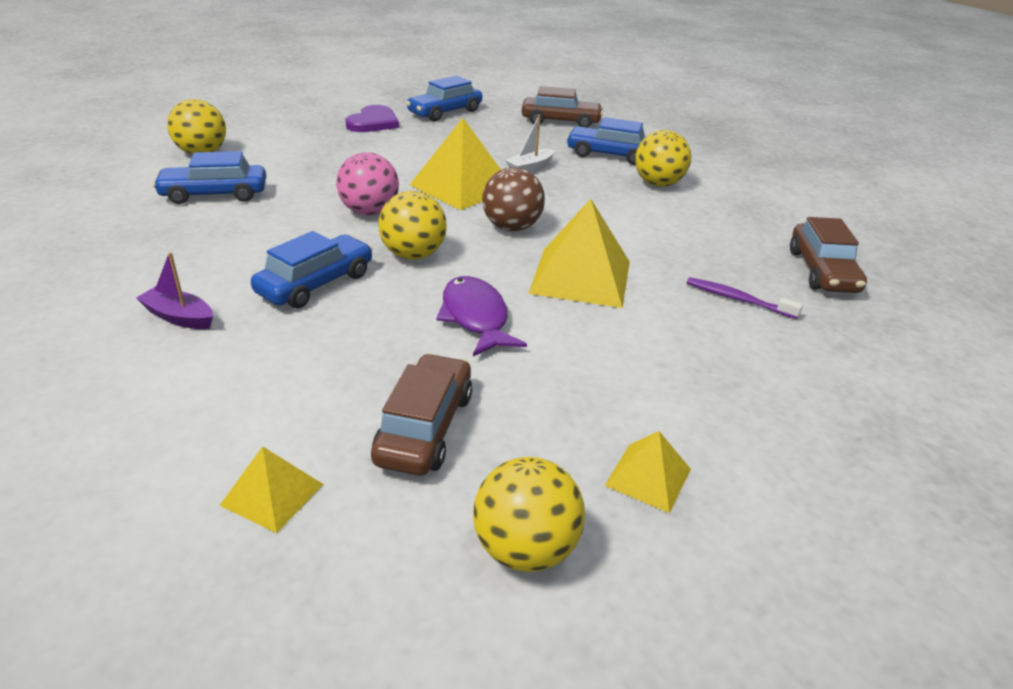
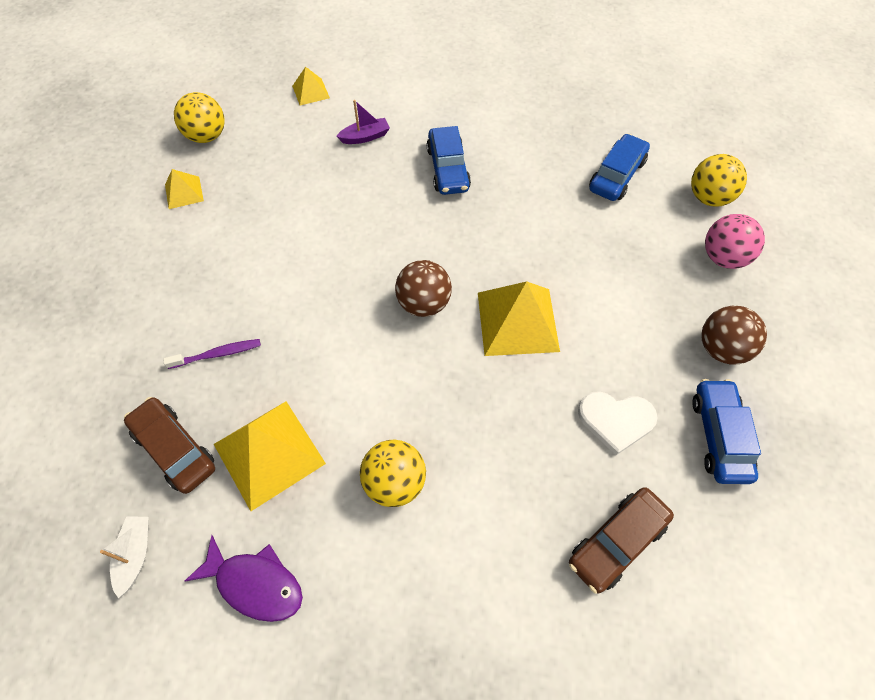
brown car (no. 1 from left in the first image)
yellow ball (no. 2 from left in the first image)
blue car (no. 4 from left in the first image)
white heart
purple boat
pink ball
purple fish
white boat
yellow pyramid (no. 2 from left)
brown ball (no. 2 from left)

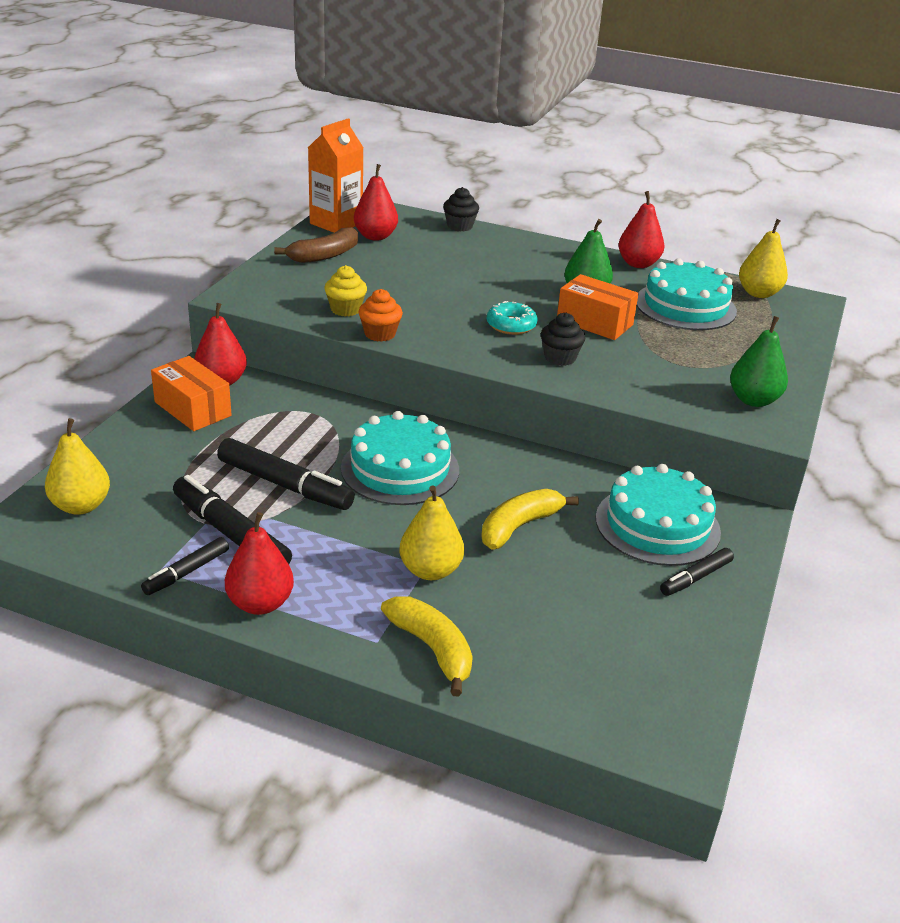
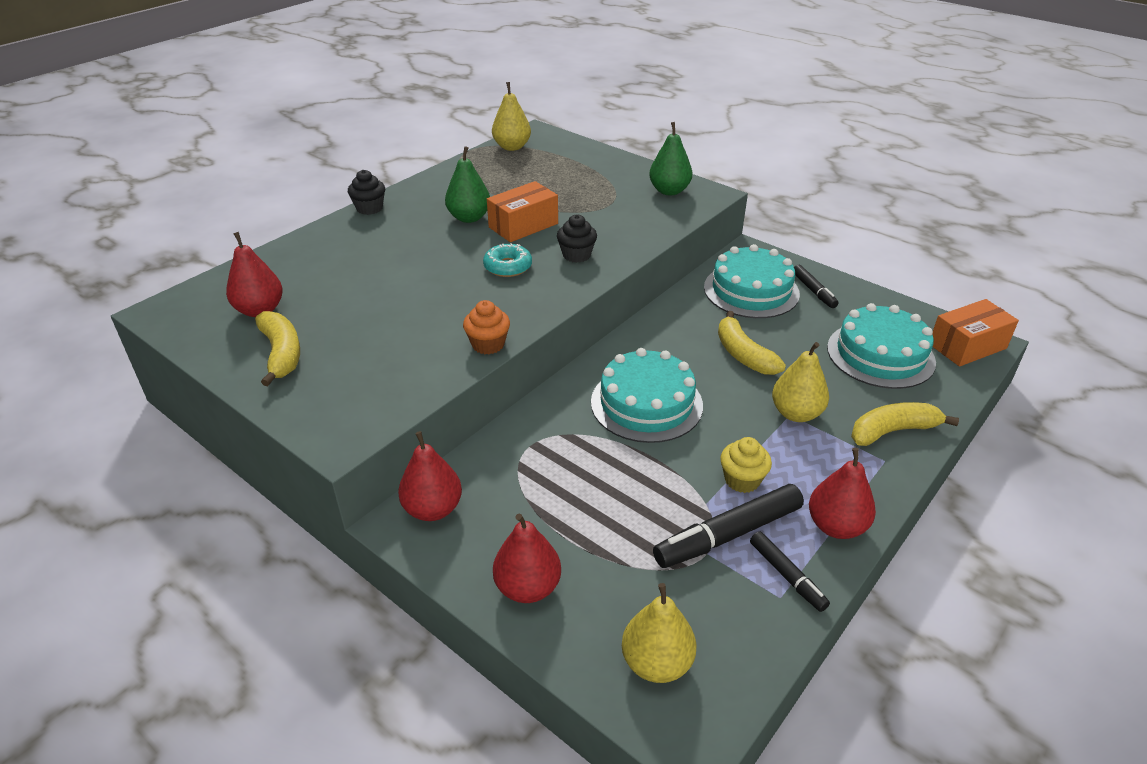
black marker (no. 3 from left in the first image)
orange carton
orange box (no. 2 from left)
yellow cupcake
black cupcake (no. 1 from left)
red pear (no. 3 from left)
turquoise cake (no. 3 from left)
yellow banana (no. 1 from left)

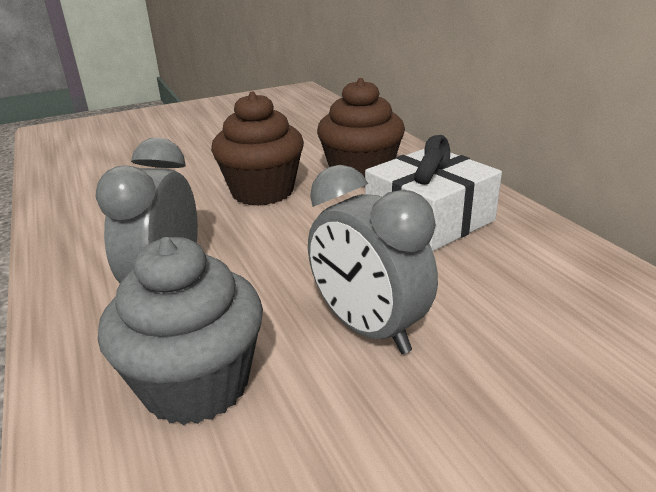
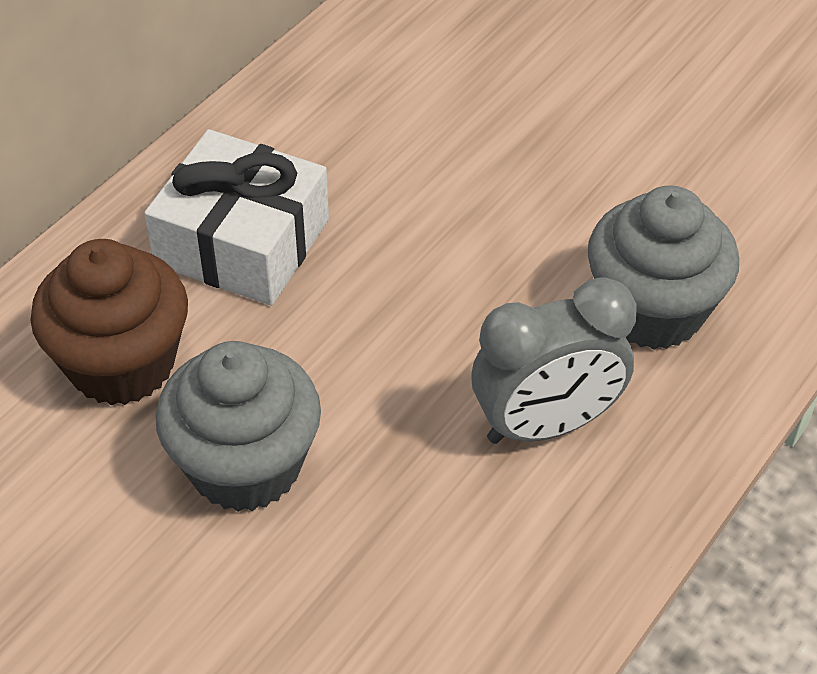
grey clock (no. 2 from left in the first image)
grey cupcake (no. 1 from left)

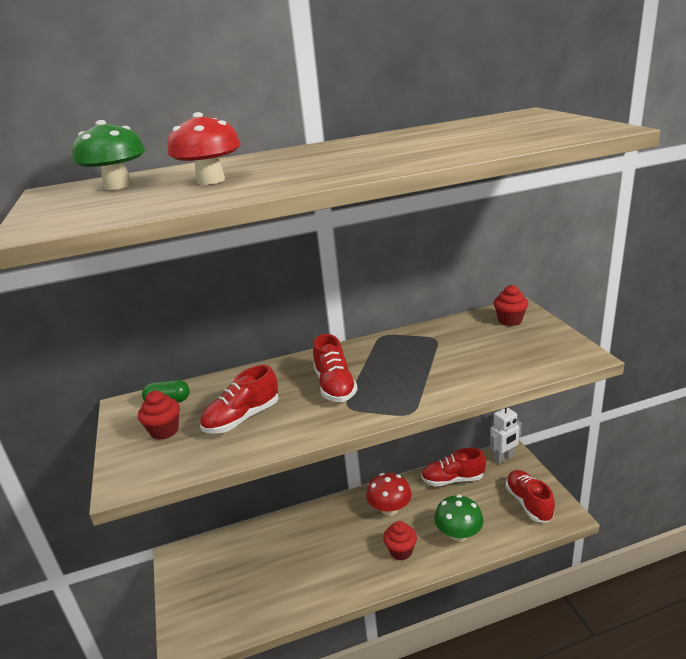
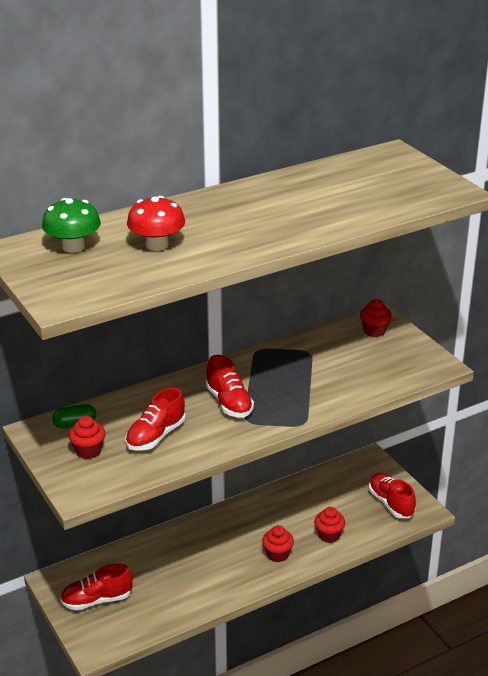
red mushroom (no. 2 from left in the first image)
white robot
red shoe (no. 1 from left)
red cupcake (no. 3 from left)

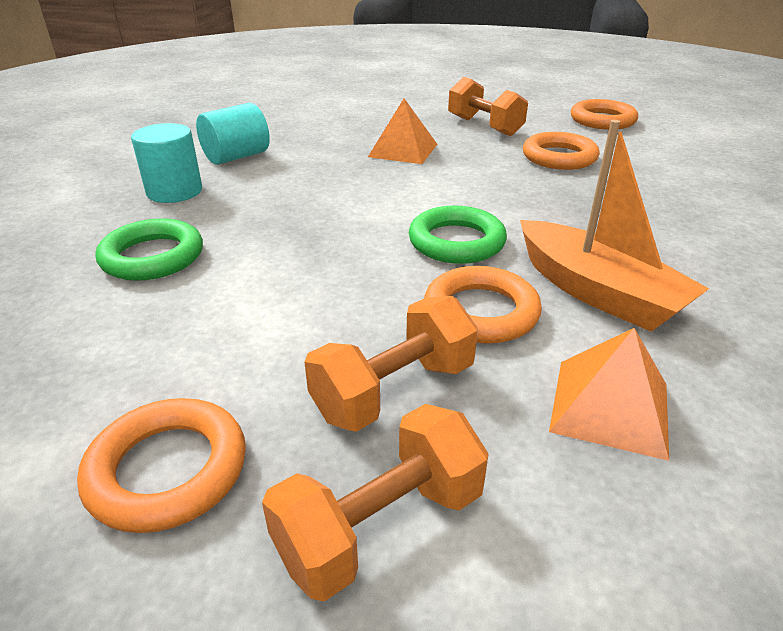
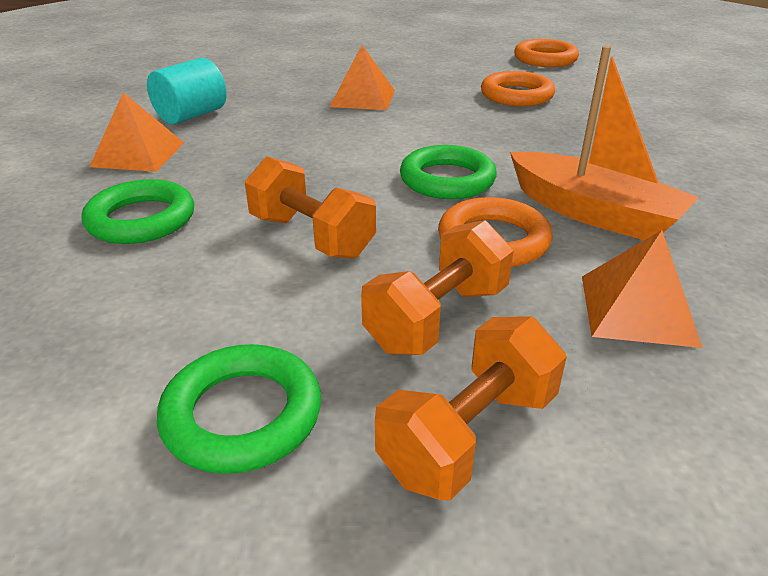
orange dumbbell (no. 1 from left)
orange pyramid (no. 1 from left)
green ring (no. 2 from left)

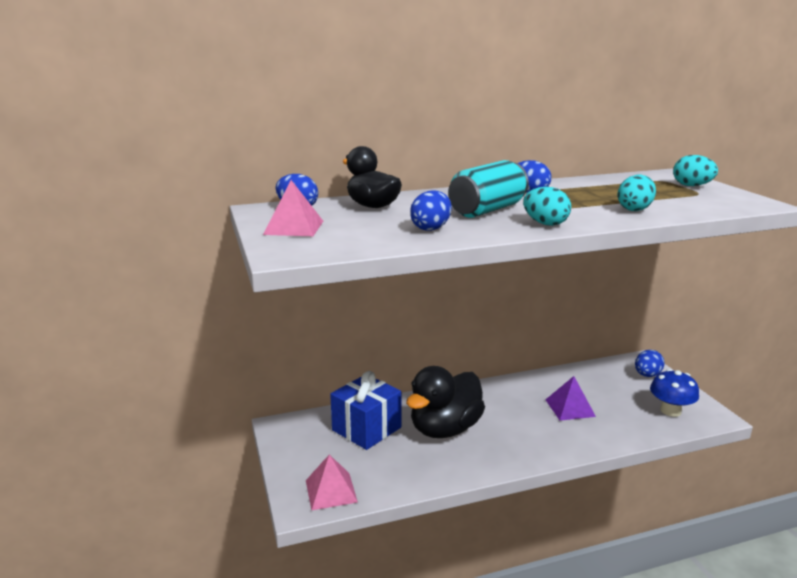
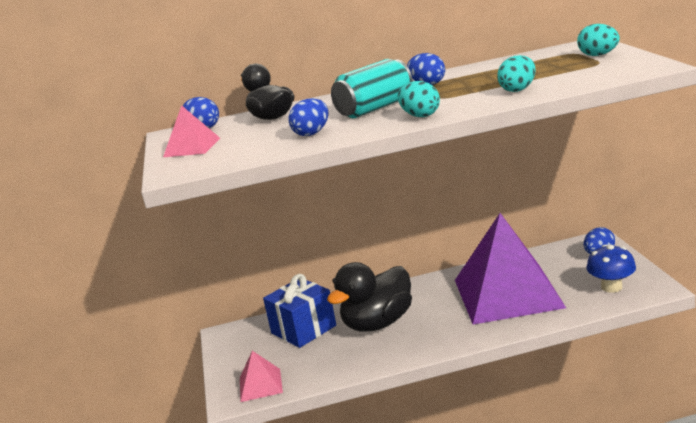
purple pyramid

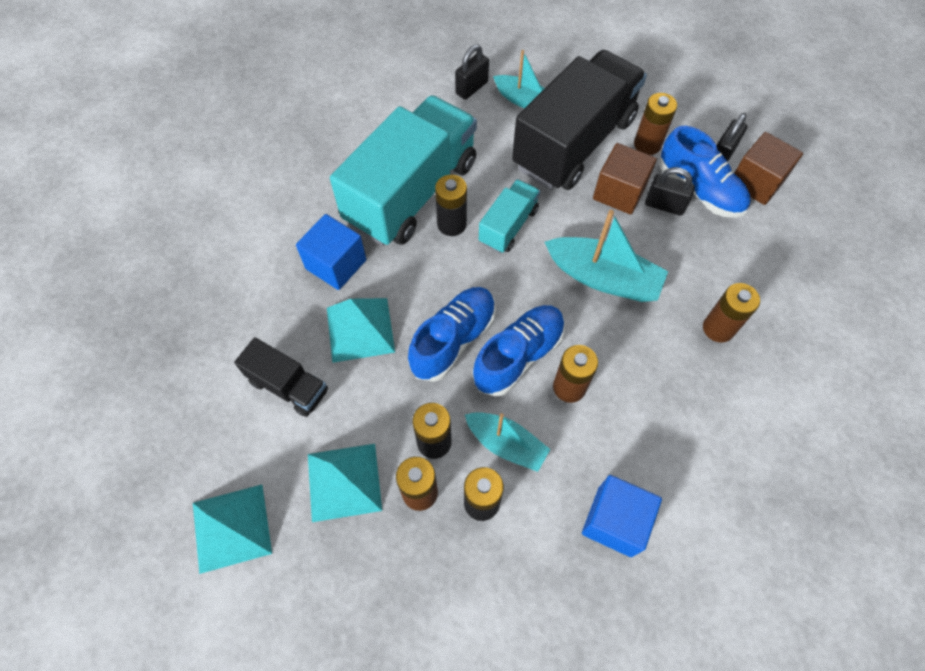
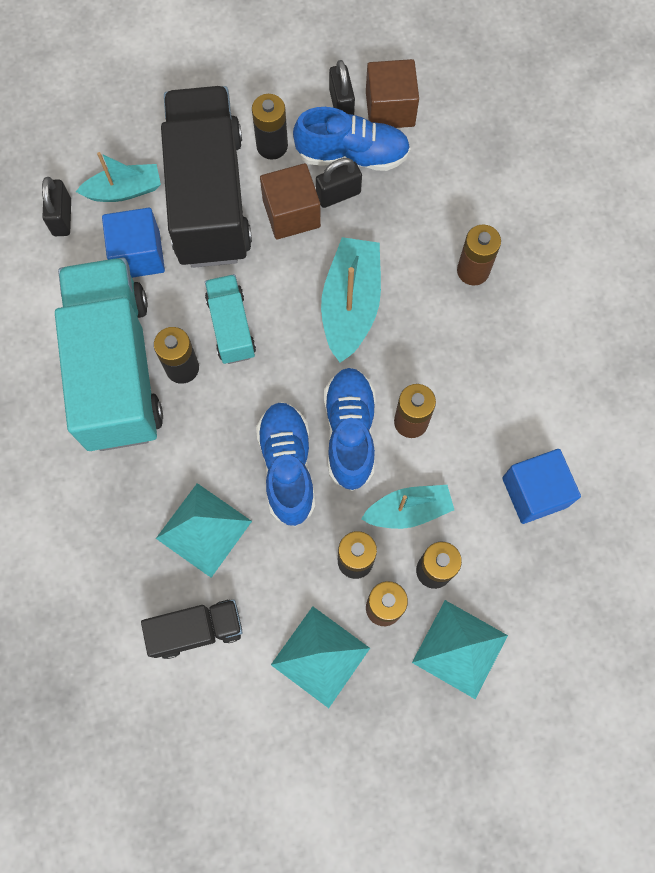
turquoise pyramid (no. 3 from left)
blue cube (no. 1 from left)
black battery (no. 2 from left)
turquoise boat (no. 2 from left)

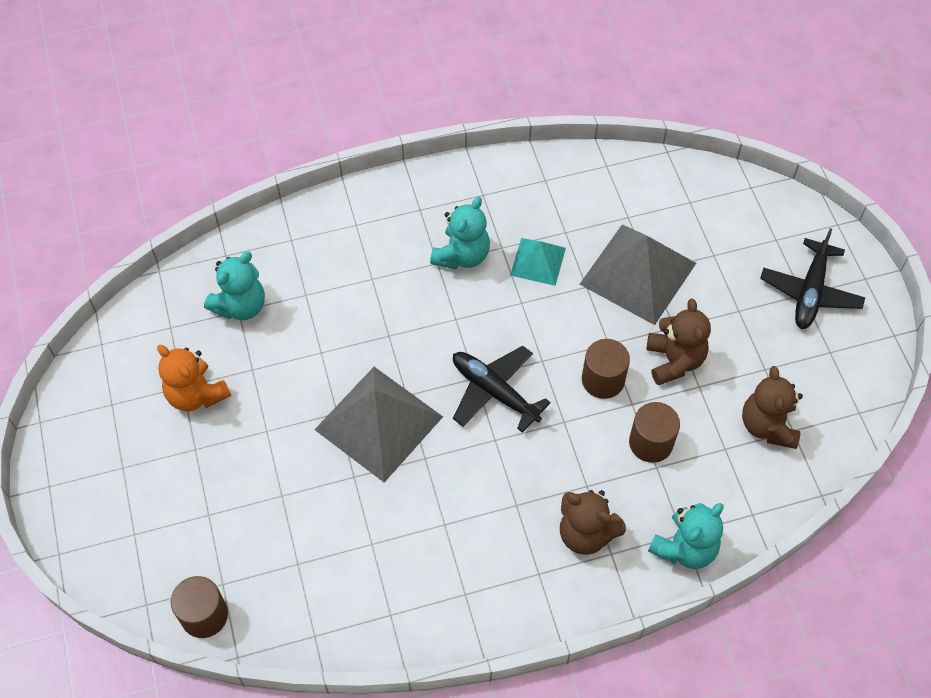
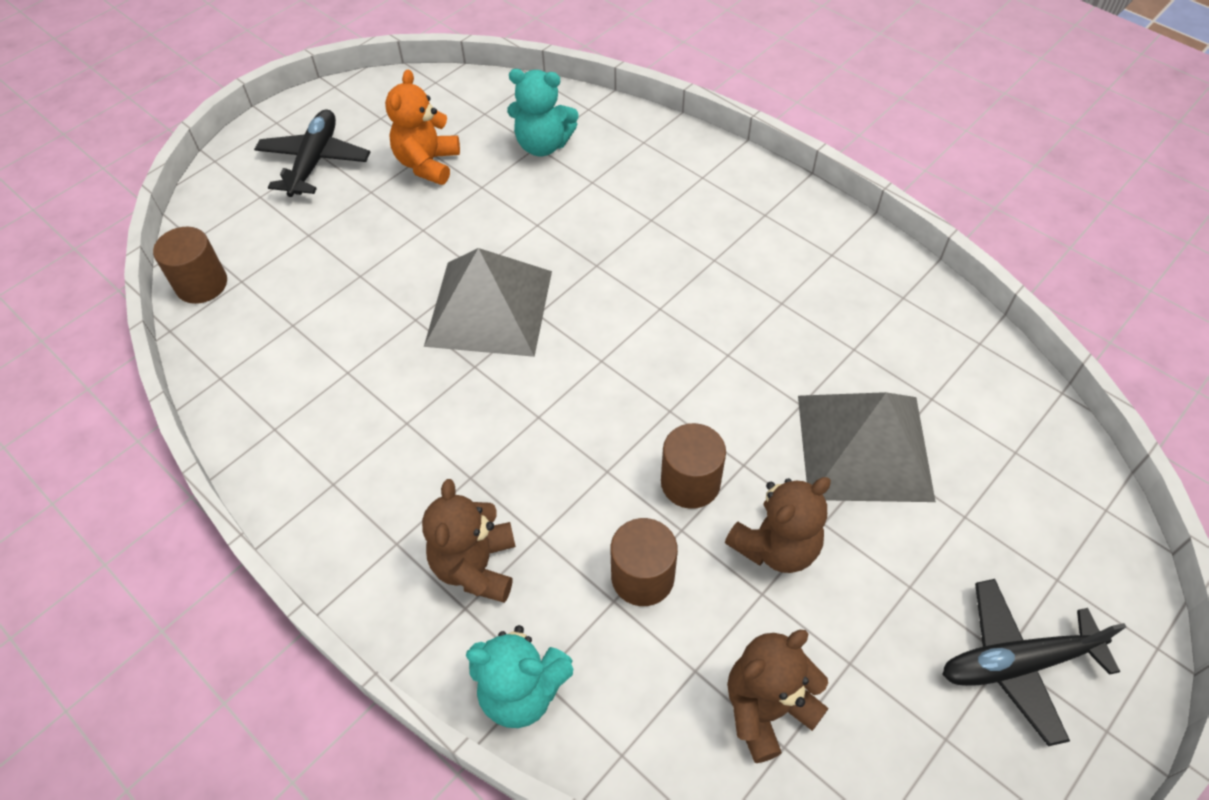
turquoise teddy bear (no. 2 from left in the first image)
turquoise pyramid
black plane (no. 1 from left)

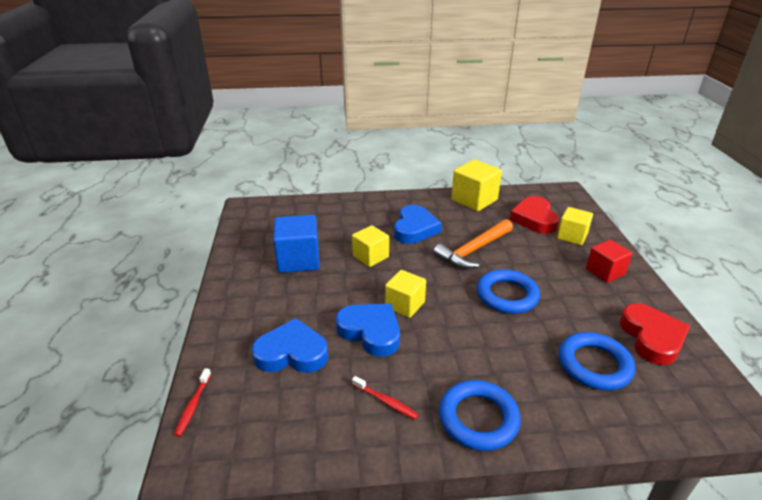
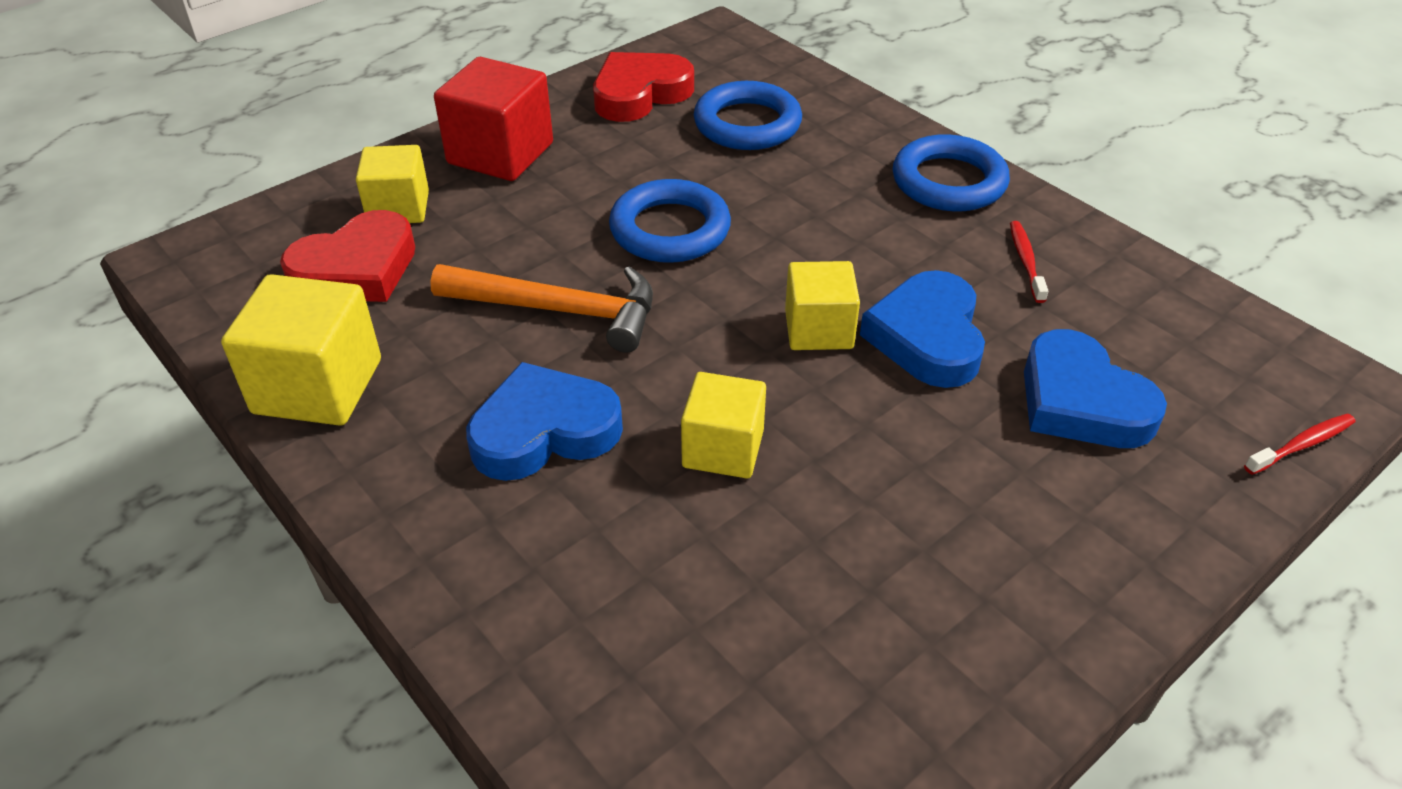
blue cube
red cube

